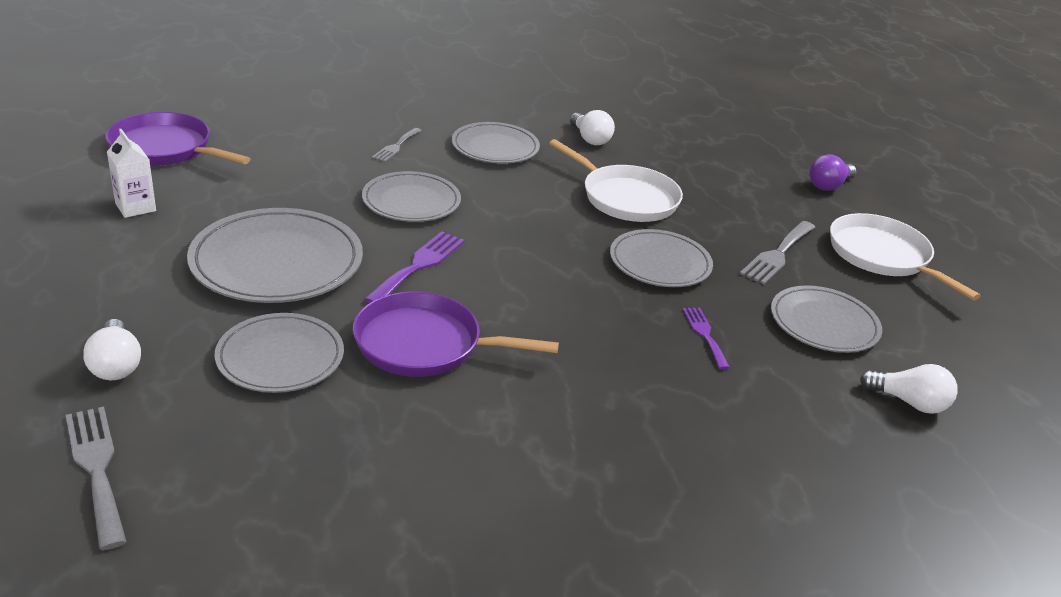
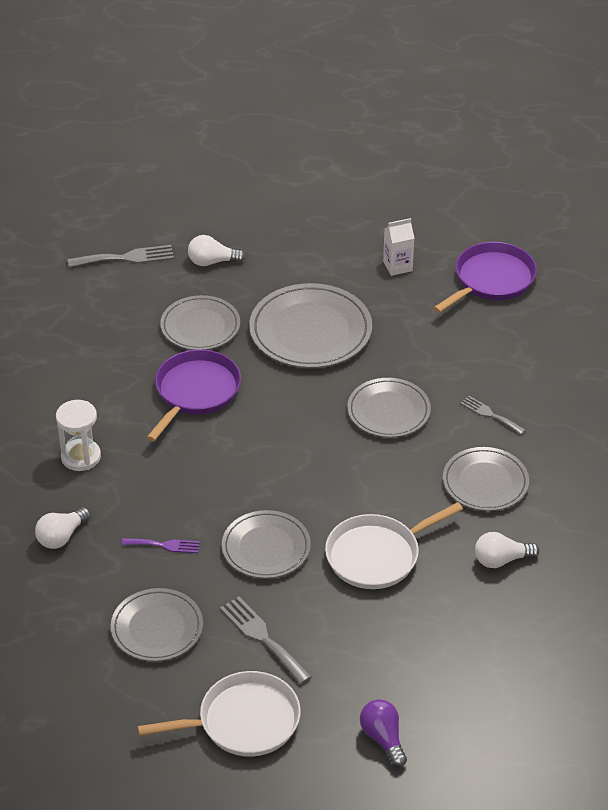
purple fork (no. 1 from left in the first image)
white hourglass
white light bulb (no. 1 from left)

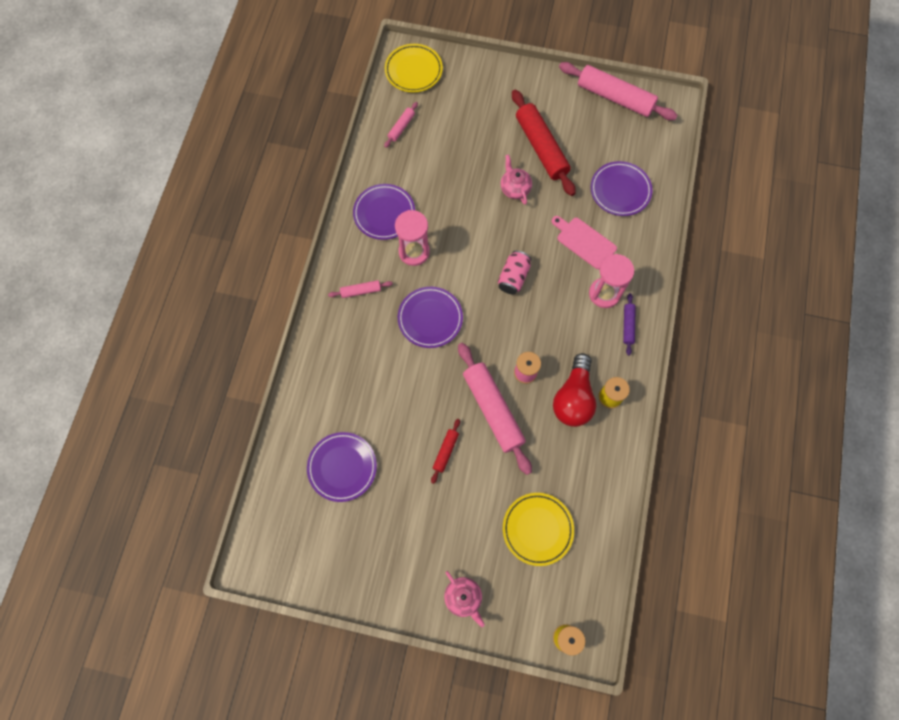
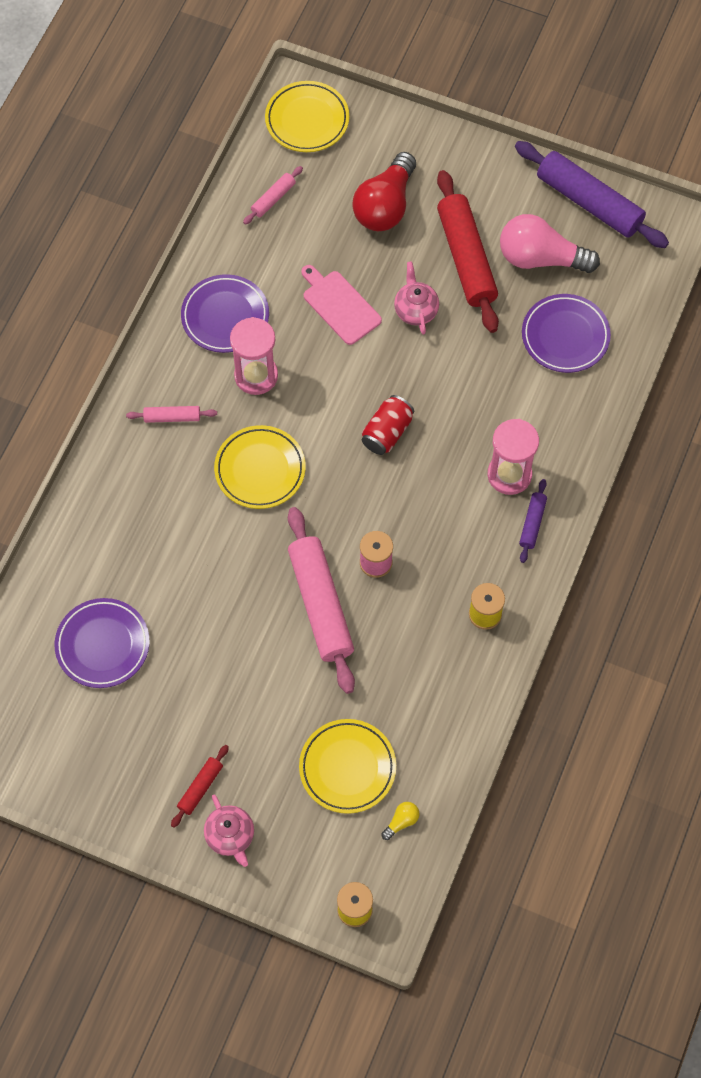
yellow light bulb
pink light bulb
red rolling pin (no. 1 from left)
pink cutting board
red light bulb
yellow plate (no. 1 from left)
red can
purple rolling pin (no. 2 from left)

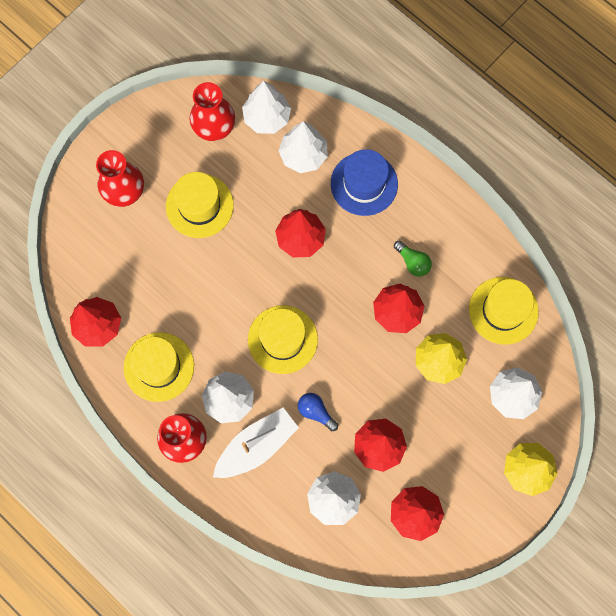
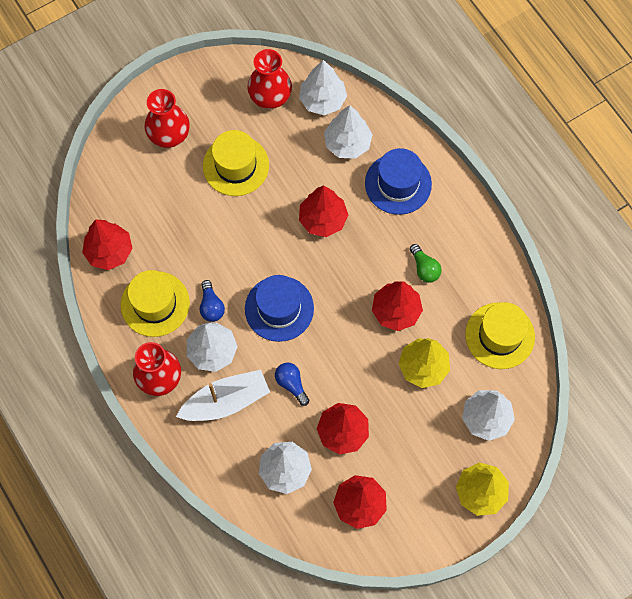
blue light bulb (no. 1 from left)
blue hat (no. 1 from left)

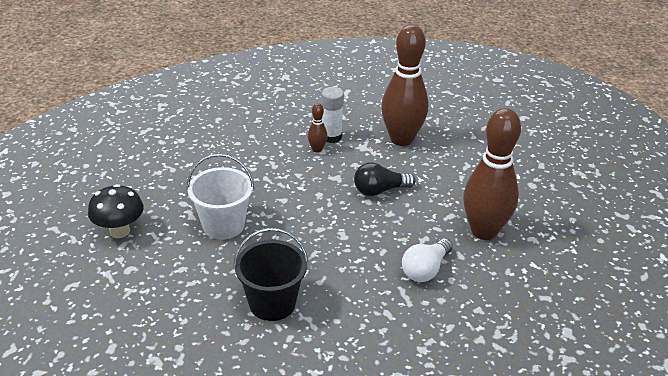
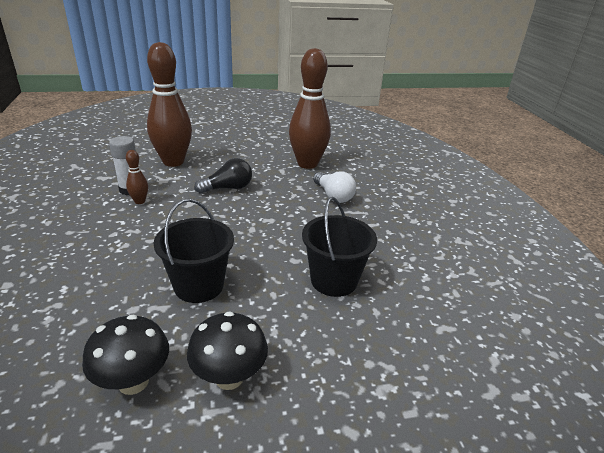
black mushroom (no. 2 from left)
black bucket (no. 1 from left)
black light bulb

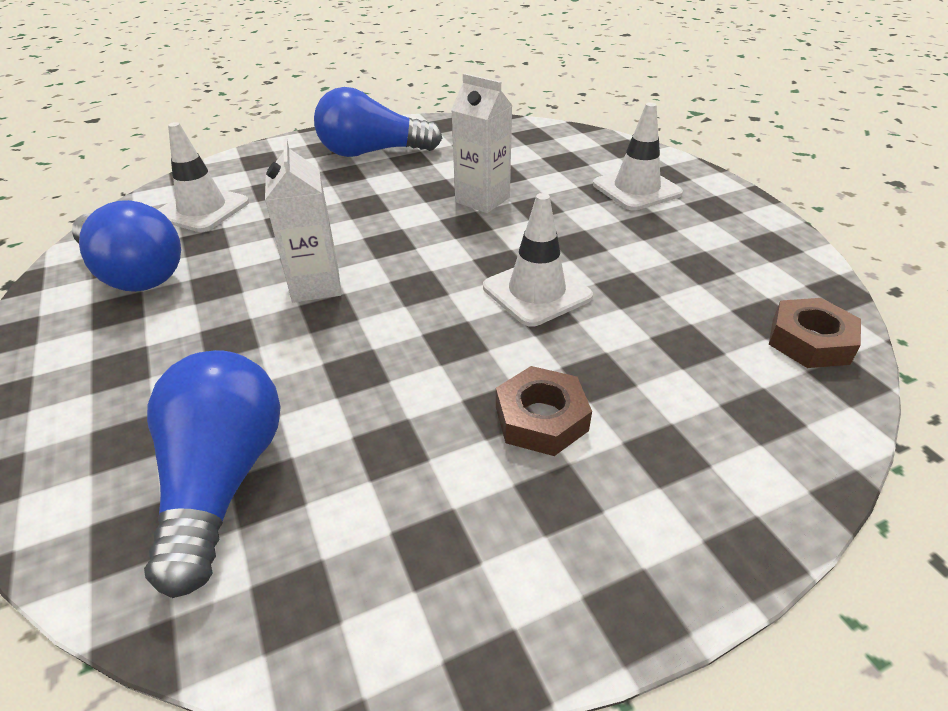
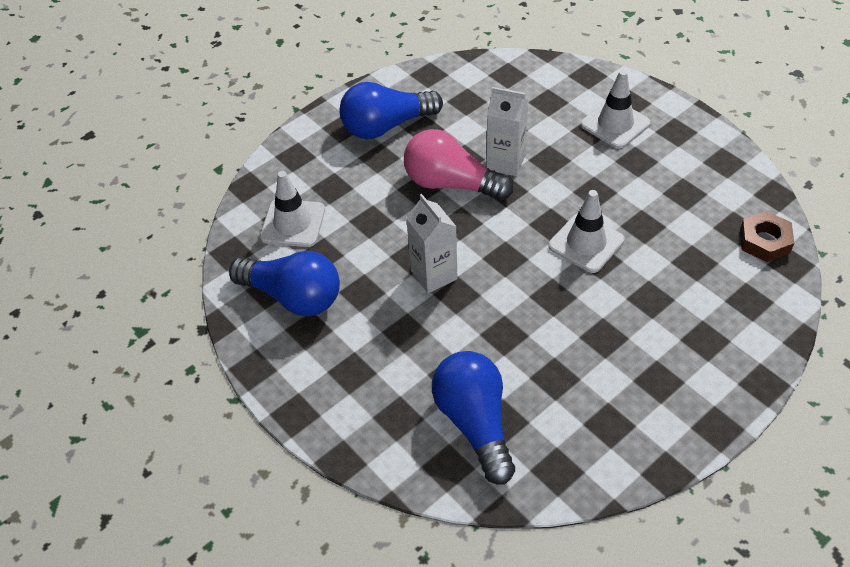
brown nut (no. 1 from left in the first image)
pink light bulb

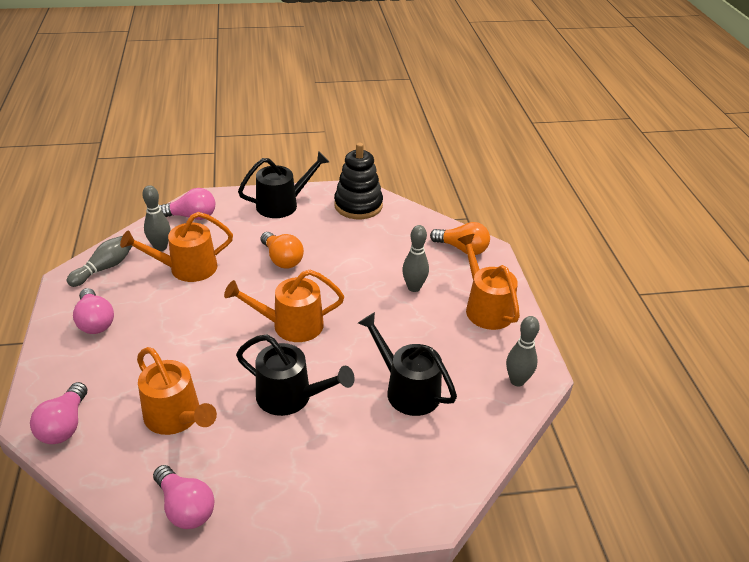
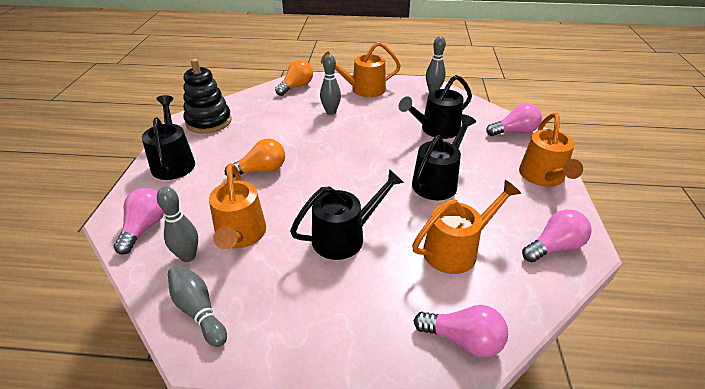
black watering can (no. 2 from left)
pink light bulb (no. 3 from left)
orange watering can (no. 4 from left)

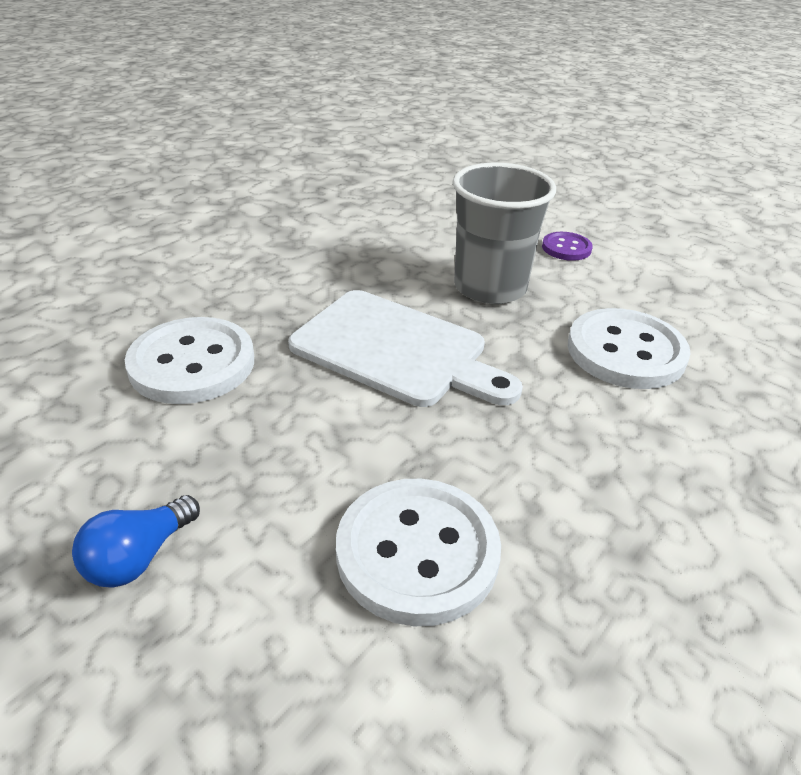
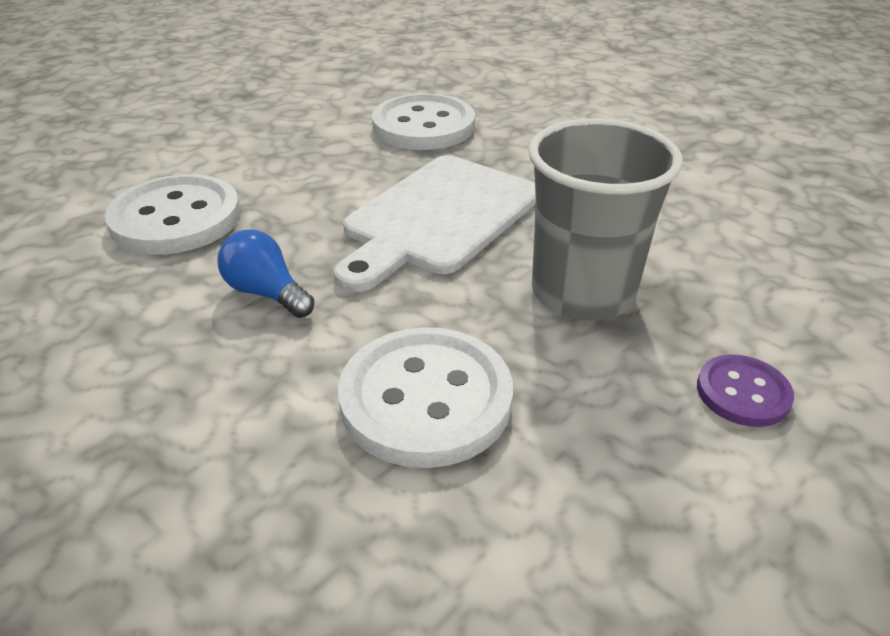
blue light bulb

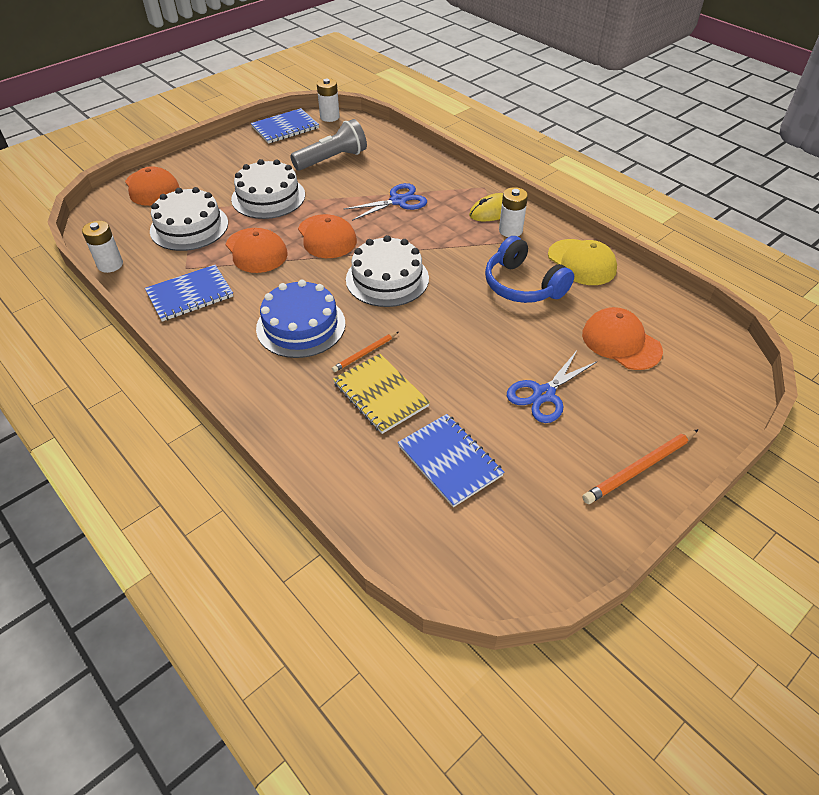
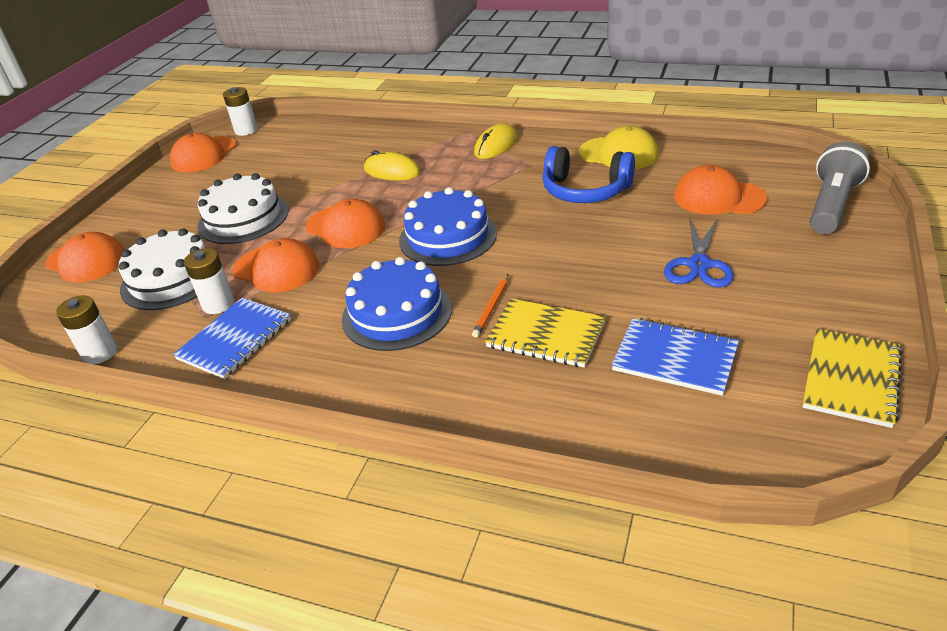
orange pencil (no. 2 from left in the first image)
yellow notebook (no. 2 from left)
grey flashlight
white battery (no. 2 from left)
orange cap (no. 2 from left)
yellow mouse (no. 1 from left)
blue cake (no. 2 from left)

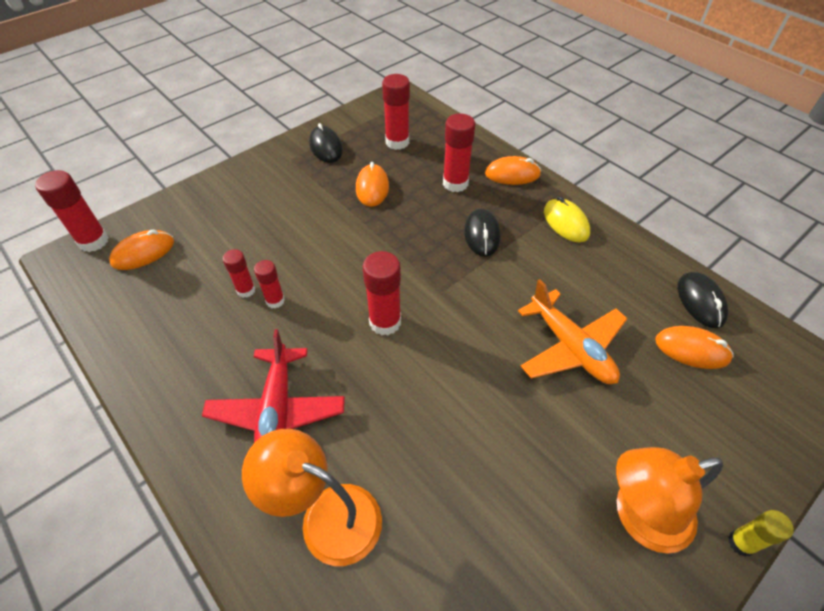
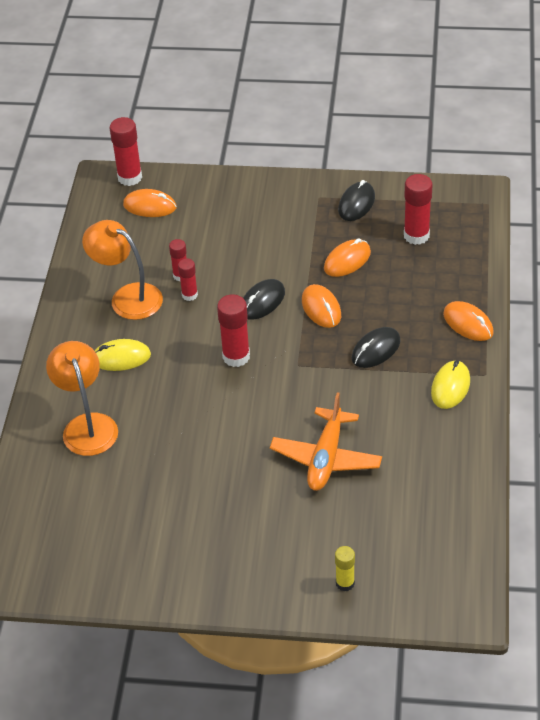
red glue stick (no. 6 from left in the first image)
orange lamp (no. 2 from left)
orange mouse (no. 2 from left)
black mouse (no. 1 from left)
yellow glue stick
yellow mouse (no. 1 from left)

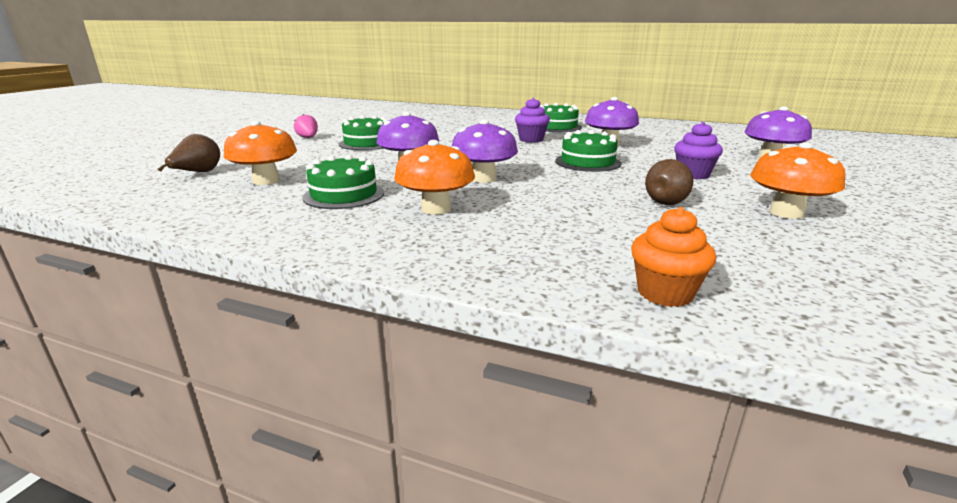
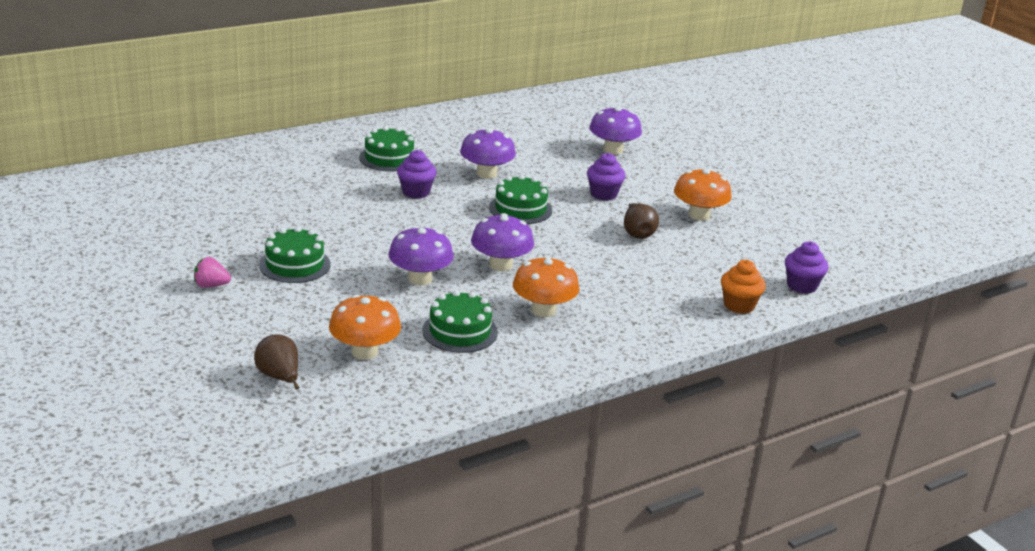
purple cupcake (no. 3 from left)

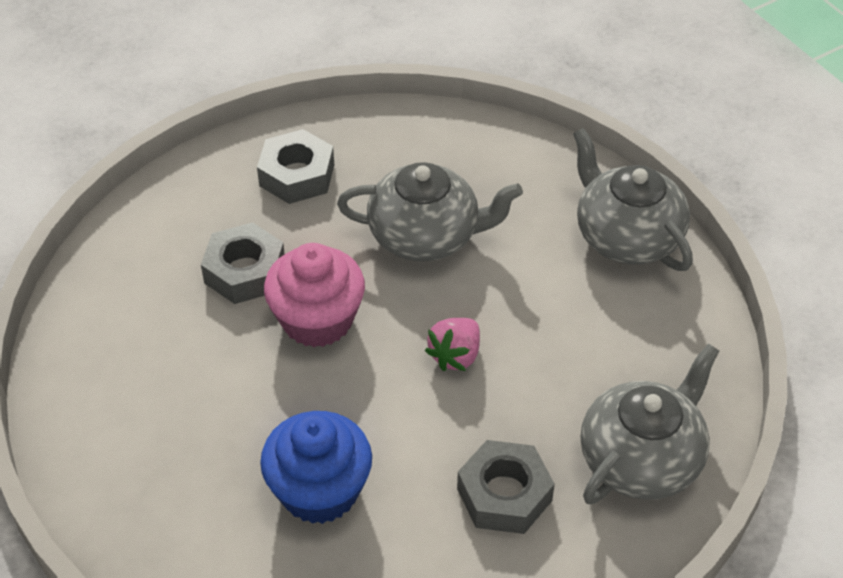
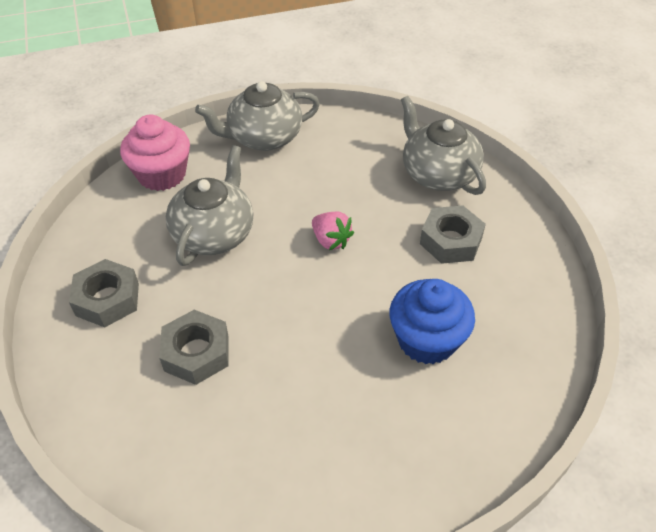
pink cupcake

